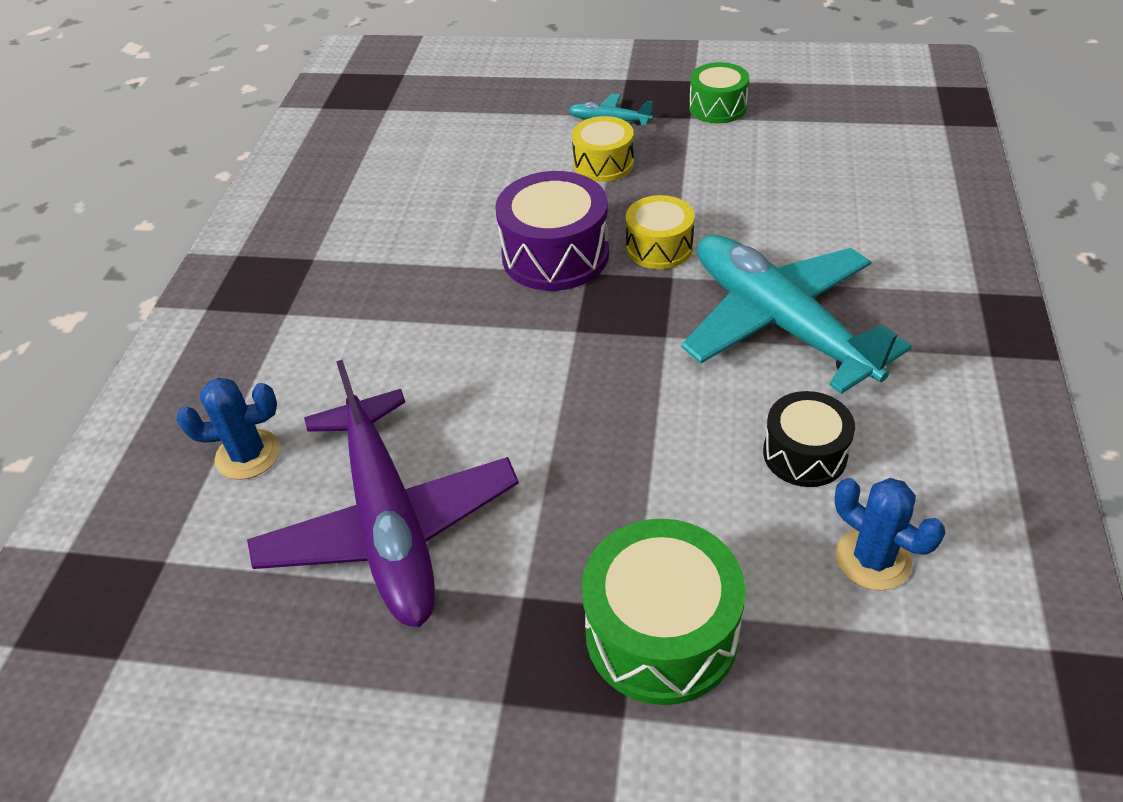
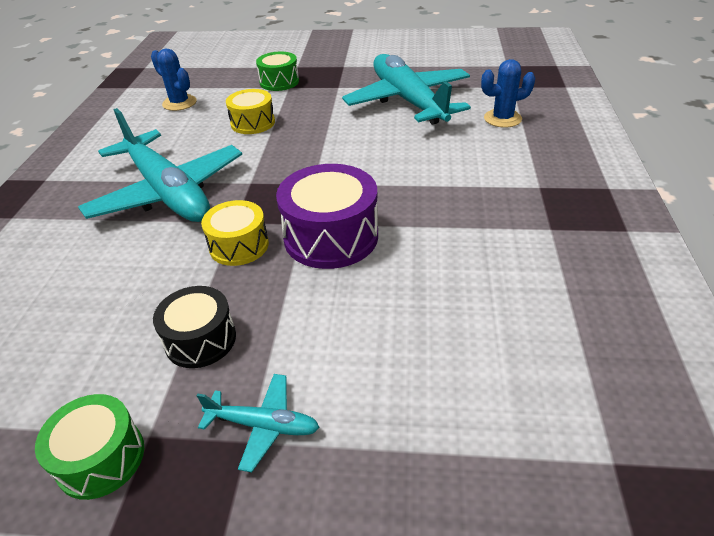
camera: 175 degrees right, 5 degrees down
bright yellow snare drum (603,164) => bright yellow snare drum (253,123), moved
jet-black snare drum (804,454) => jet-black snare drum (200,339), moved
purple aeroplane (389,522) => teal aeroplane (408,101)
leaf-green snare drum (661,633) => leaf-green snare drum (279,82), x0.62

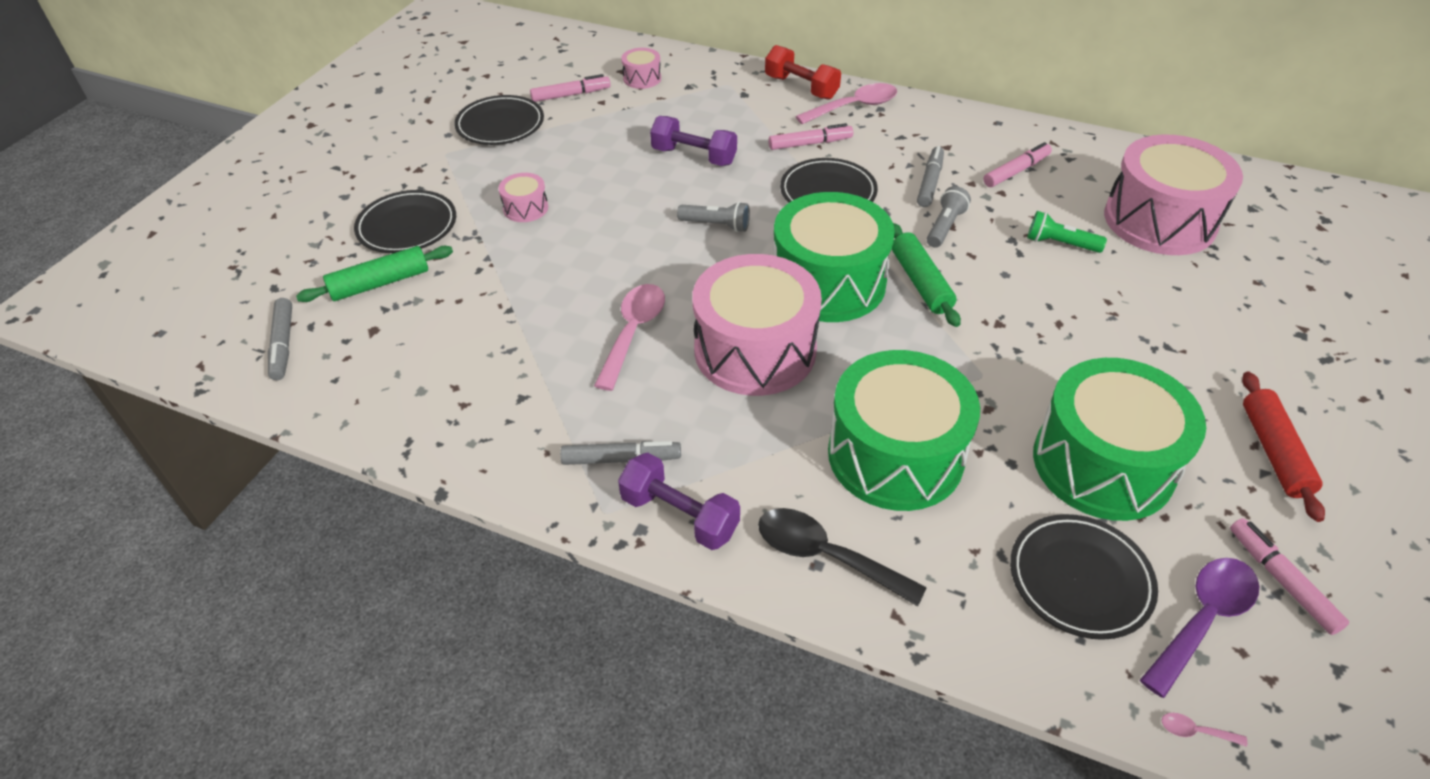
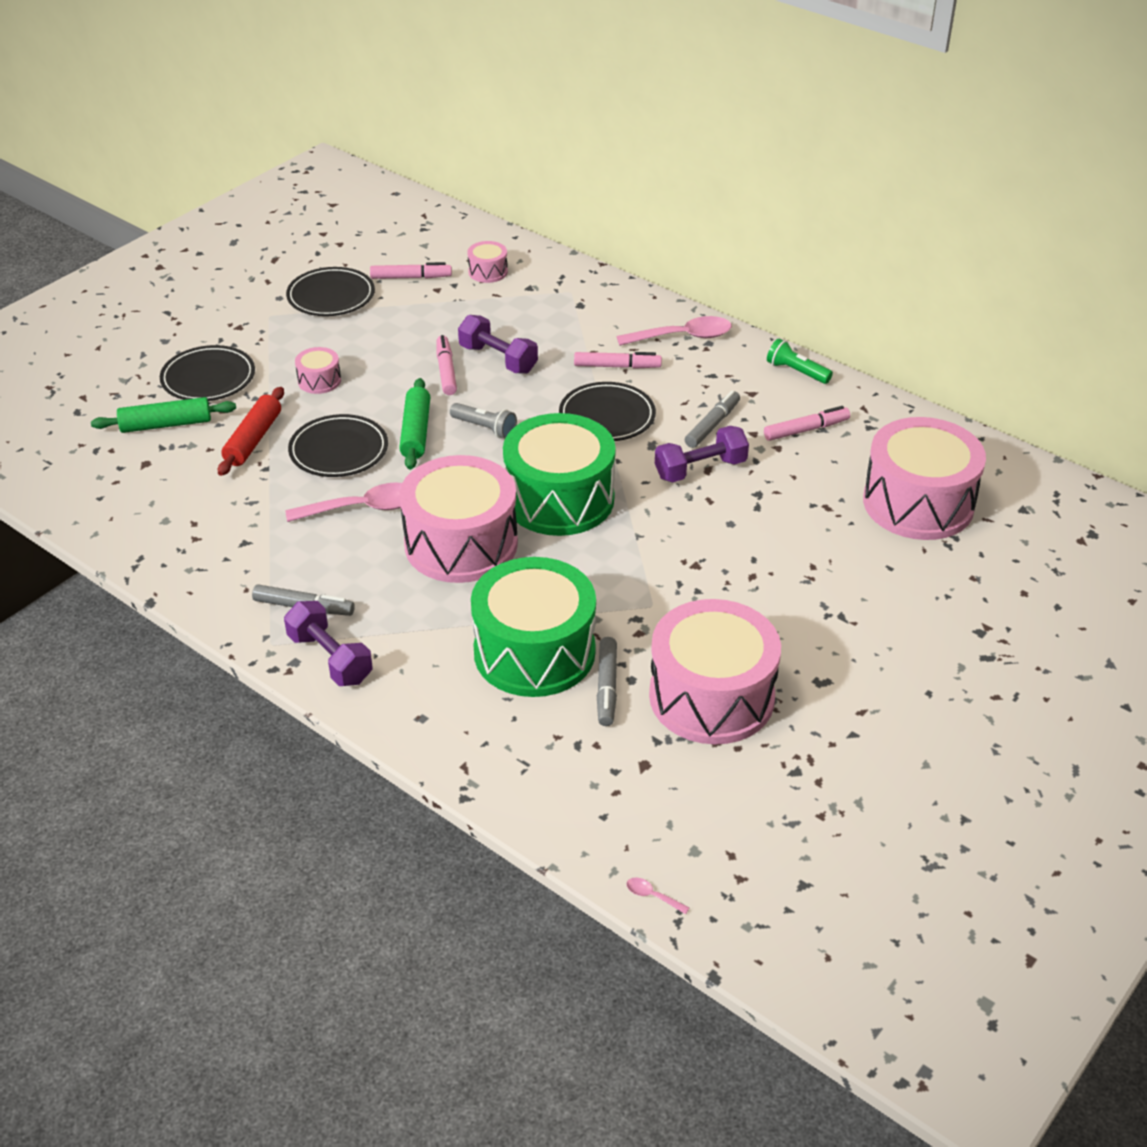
camera: 15 degrees right, 5 degrees down
jet-black teaspoon (826,556) => nothing
scarlet dumbbell (801,87) => nothing
purple teaspoon (1202,619) => nothing
grey felt pen (283,344) => grey felt pen (606,687), moved
leaf-green pastry roller (920,282) => leaf-green pastry roller (415,432), moved
jet-black dinner plate (1079,579) => jet-black dinner plate (339,451), moved
leaf-green flashlight (1059,244) => leaf-green flashlight (796,372), moved
rosy felt pen (1281,580) => rosy felt pen (446,371), moved
scarlet pastry roller (1274,452) => scarlet pastry roller (253,439), moved
grey flashlight (944,226) => purple dumbbell (700,469)
leaf-green snare drum (1103,463) => rosy snare drum (711,696)
rosy teaspoon (633,332) => rosy teaspoon (363,508), 45 degrees clockwise

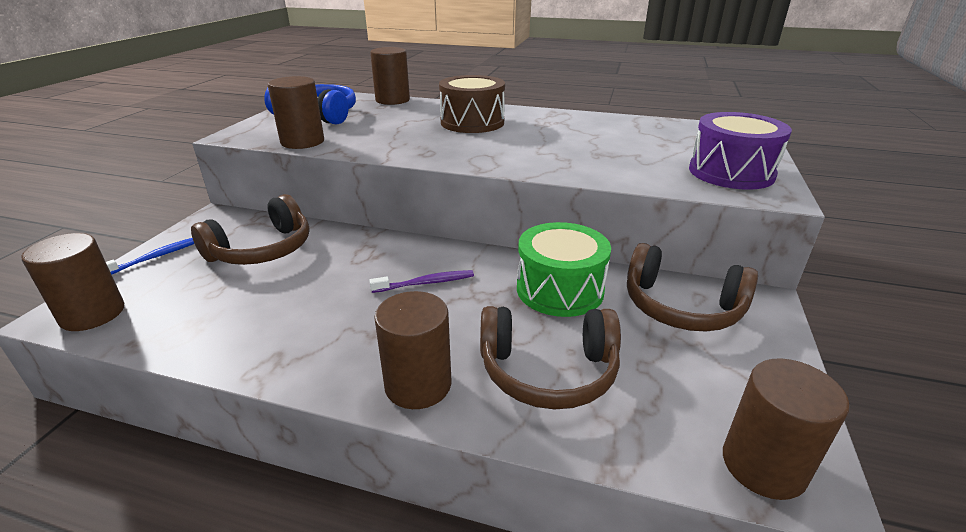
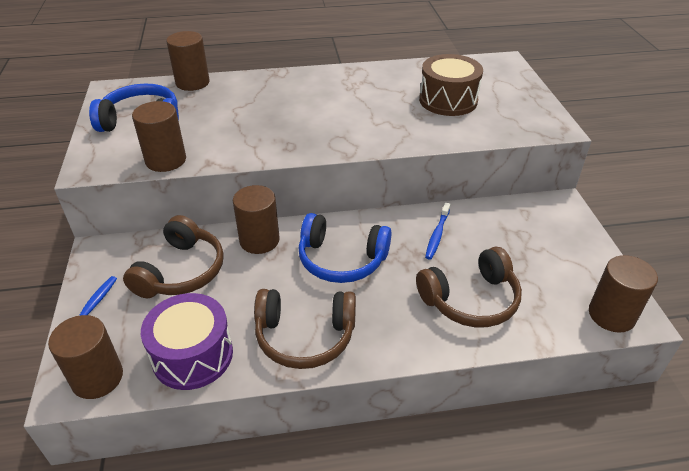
camera: 25 degrees left, 10 degrees up
dark brown cylinder (418,384) => dark brown cylinder (259,240), moved
dark brown snare drum (472,122) => dark brown snare drum (448,100), moved
dark brown headset (681,307) => dark brown headset (305,336), moved
purple snare drum (731,172) => purple snare drum (192,355), moved
purple tooth brush (425,283) => royal blue headset (341,260)
leaf-green snare drum (560,289) => royal blue tooth brush (437,235)

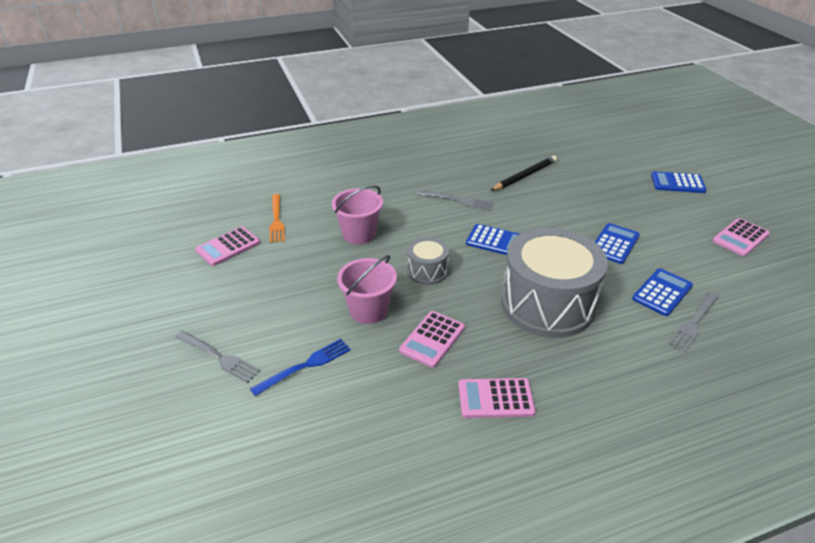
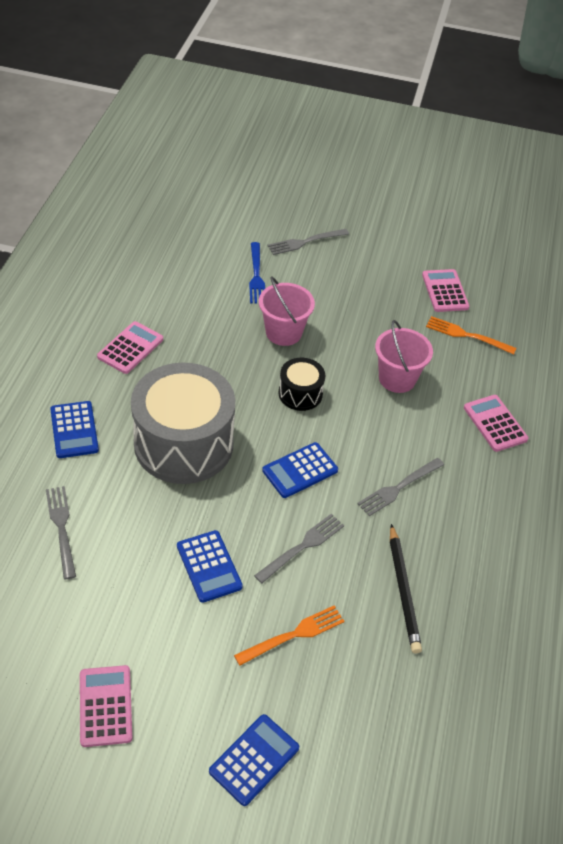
camera: 120 degrees right, 10 degrees up
nothing => orange-coloured table fork (294,634)
nothing => grey table fork (302,546)
rosy calculator (432,339) => rosy calculator (495,423), moved
royal blue calculator (662,292) => royal blue calculator (74,430), moved
grey snare drum (427,271) => jet-black snare drum (300,393)

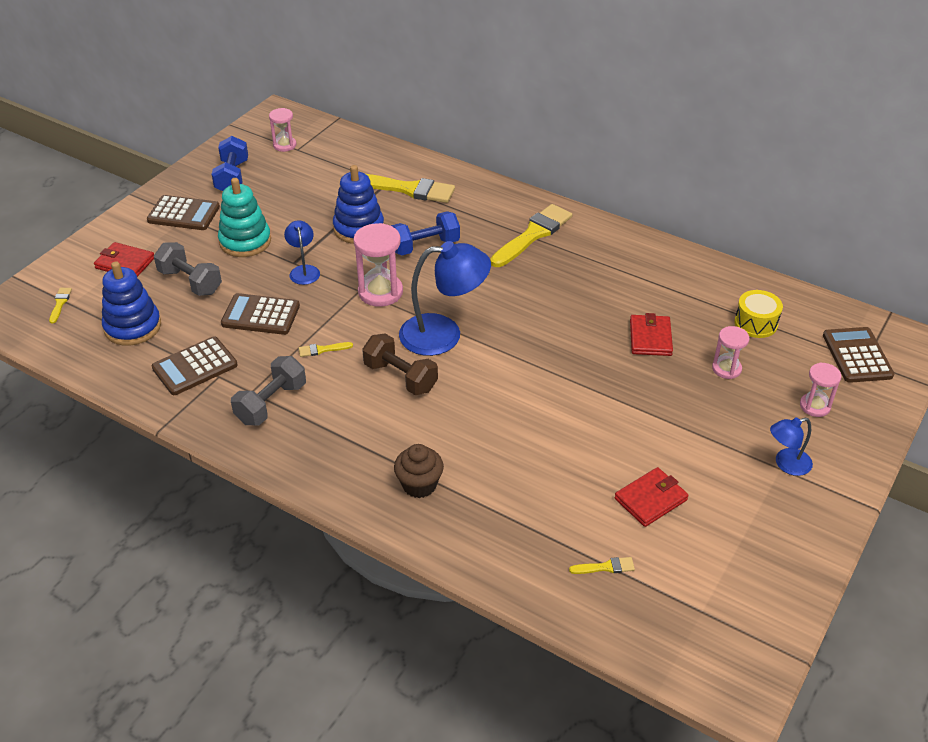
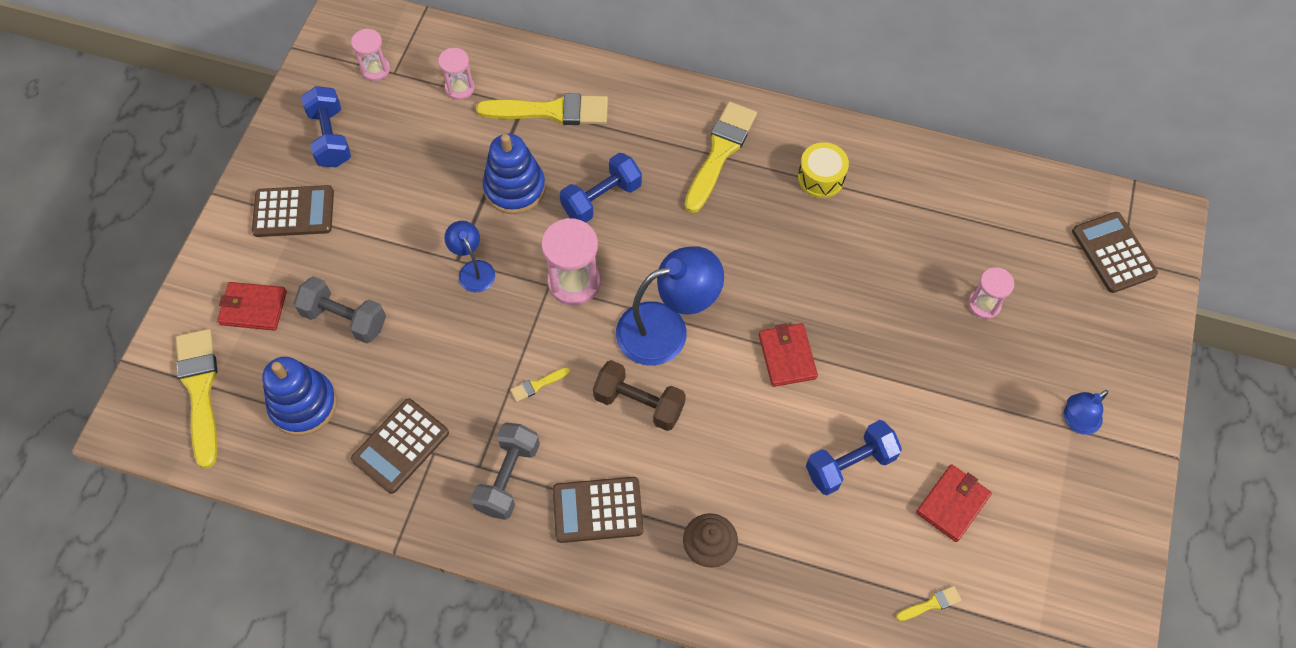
camera: 15 degrees left, 20 degrees up
teal stacking rings (245,241) => nothing
nothing => royal blue dumbbell (850,464)
dark brown calculator (261,315) => dark brown calculator (597,510), moved
scarlet card wallet (650,338) => scarlet card wallet (787,356), moved
bright yellow snare drum (755,323) => bright yellow snare drum (821,178), moved
rosy hourglass (815,406) => rosy hourglass (460,88), moved
bright yellow paint brush (60,303) => bright yellow paint brush (200,390), x2.34

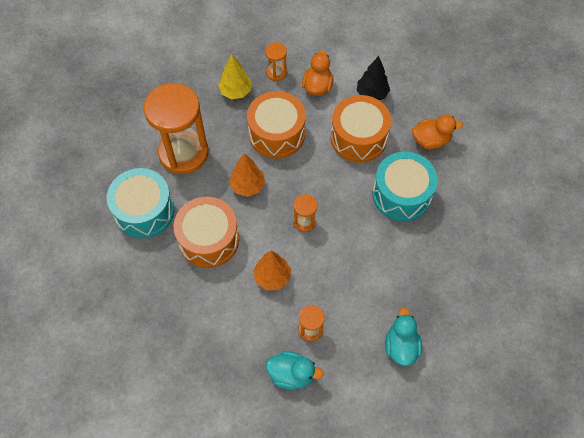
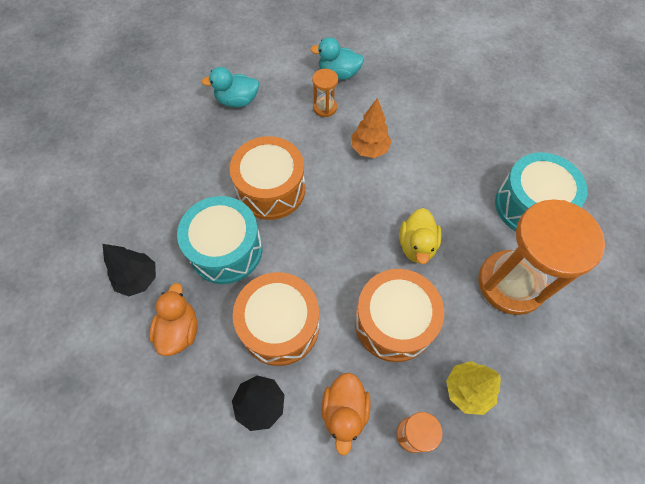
camera: 175 degrees right, 0 degrees up
orange-coloured hourglass (304,221) => nothing
nothing => jet-black tree (138,279)
orange-coloured snare drum (209,239) => orange-coloured snare drum (271,189), moved
orange-coloured tree (248,186) => bright yellow rubber duck (417,245)
teal rubber duck (401,346) => teal rubber duck (237,101), 90 degrees clockwise
orange-coloured rubber duck (431,140) => orange-coloured rubber duck (179,330), 105 degrees clockwise

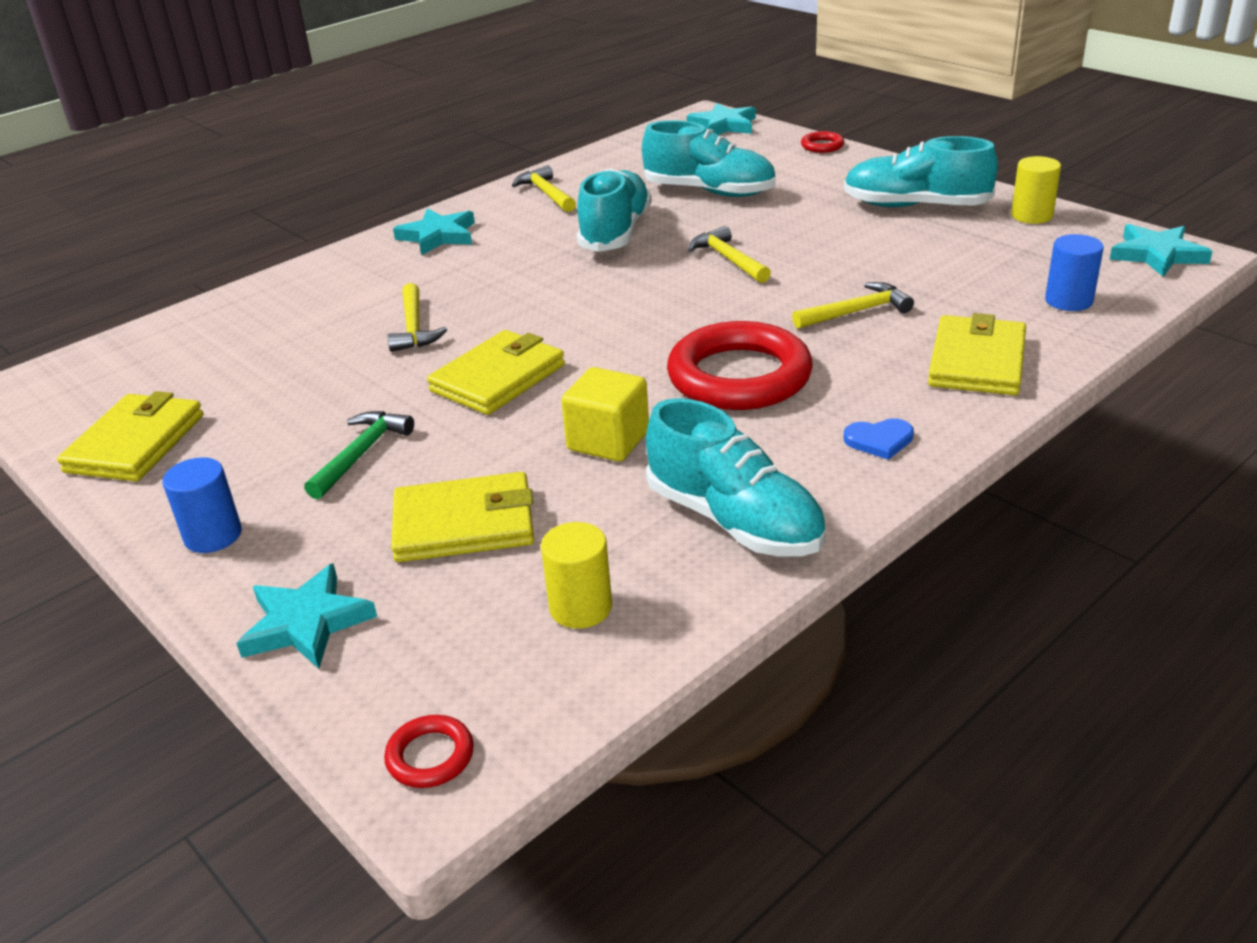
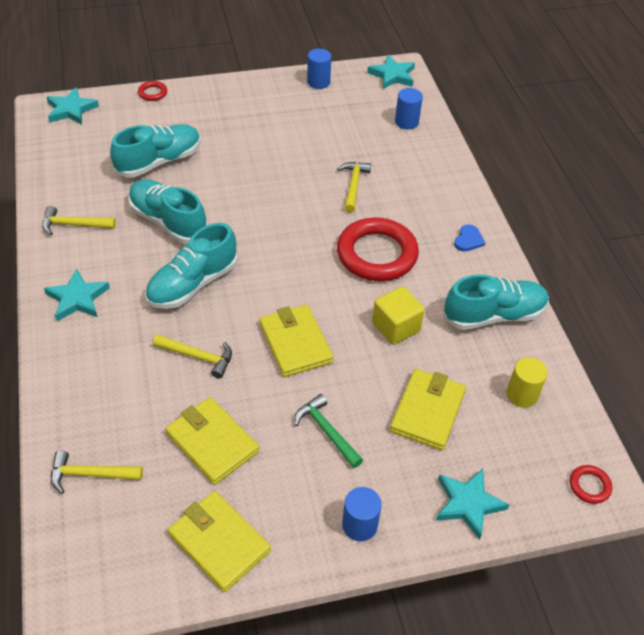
camera: 65 degrees left, 15 degrees up
bright yellow hammer (728,259) => bright yellow hammer (90,474), moved
teal lace-up shoe (915,206) => teal lace-up shoe (193,284), moved
bright yellow card wallet (976,361) => bright yellow card wallet (212,442), moved
bright yellow cylinder (1031,216) => royal blue cylinder (318,82)

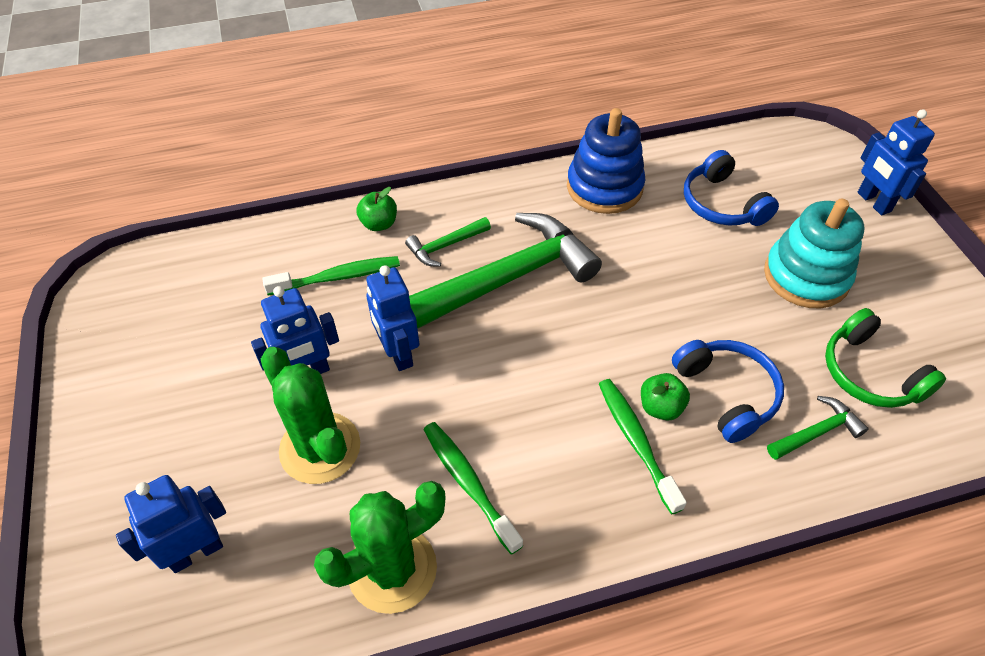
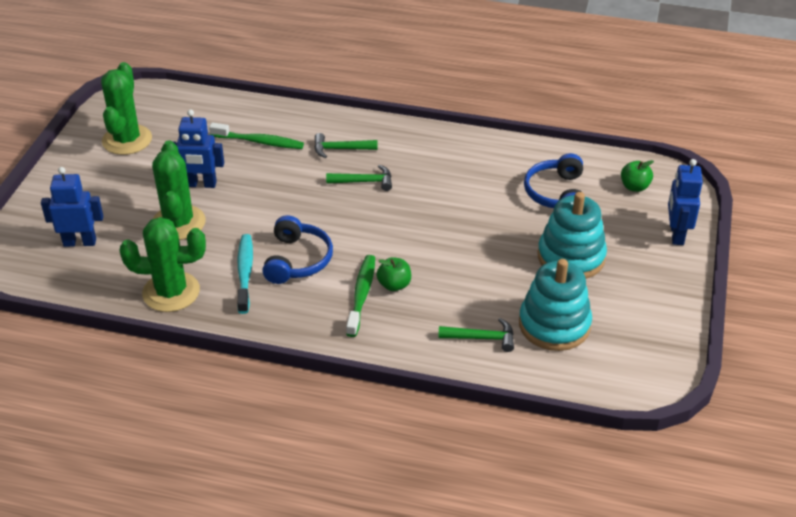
camera: 30 degrees right, 10 degrees down
royal blue toy robot (398,353) => nothing
royal blue stacking rings (604,187) => nothing
nothing => leaf-green saguaro cactus (127,140)
leaf-green toy apple (379,224) => leaf-green toy apple (634,187), moved
royal blue headset (727,393) => royal blue headset (297,260), moved
leaf-green headset (869,373) => teal stacking rings (554,325)
leaf-green tooth brush (468,483) => teal tooth brush (245,273)
leaf-green hammer (508,278) => leaf-green hammer (364,182), x0.45

